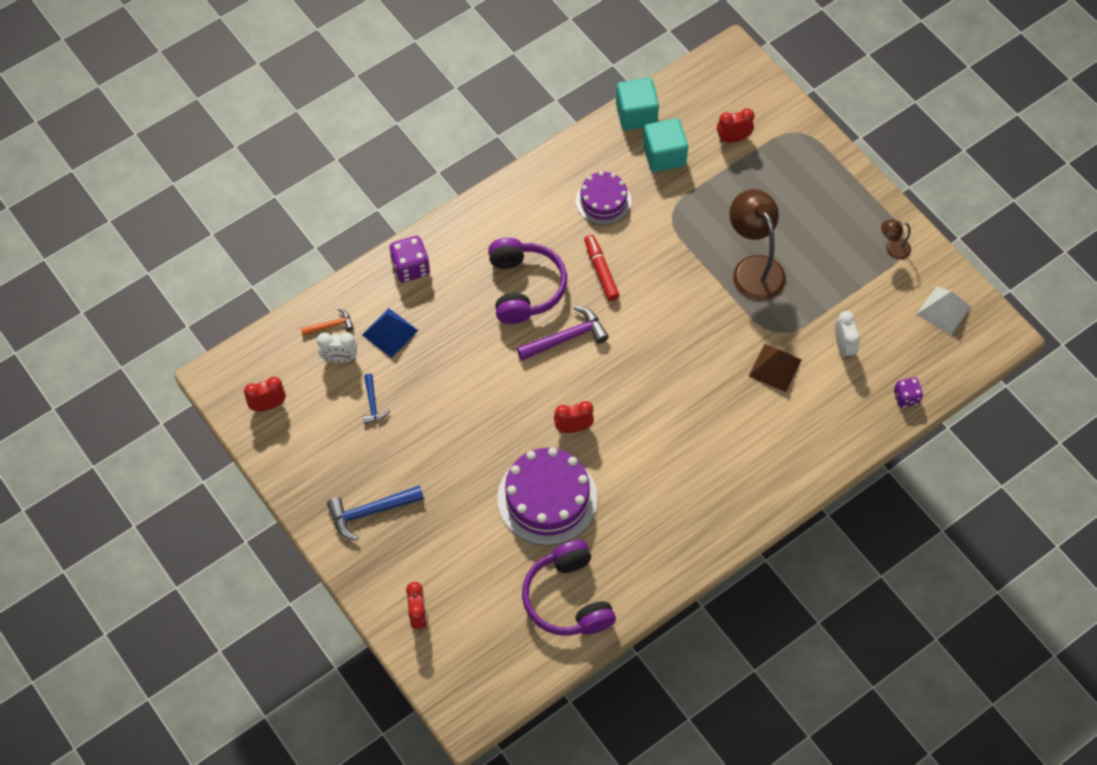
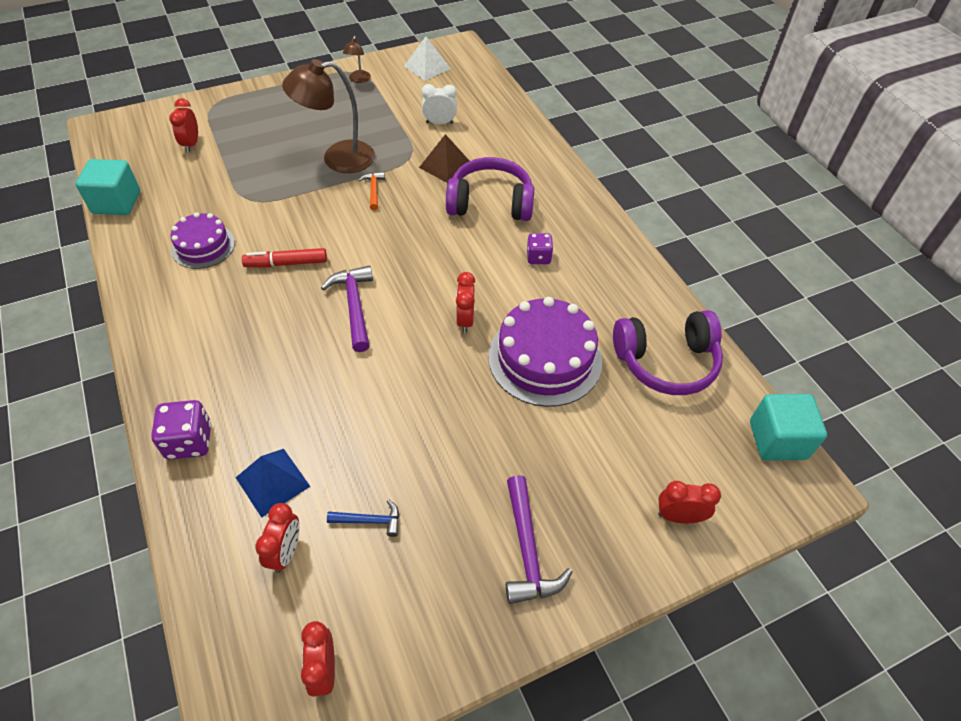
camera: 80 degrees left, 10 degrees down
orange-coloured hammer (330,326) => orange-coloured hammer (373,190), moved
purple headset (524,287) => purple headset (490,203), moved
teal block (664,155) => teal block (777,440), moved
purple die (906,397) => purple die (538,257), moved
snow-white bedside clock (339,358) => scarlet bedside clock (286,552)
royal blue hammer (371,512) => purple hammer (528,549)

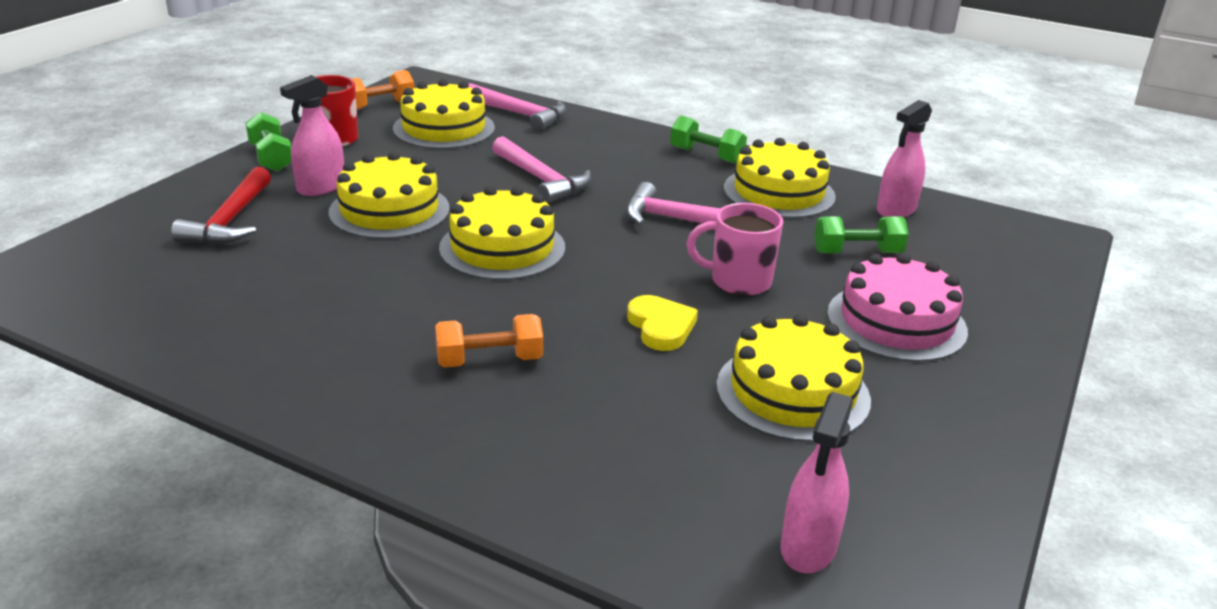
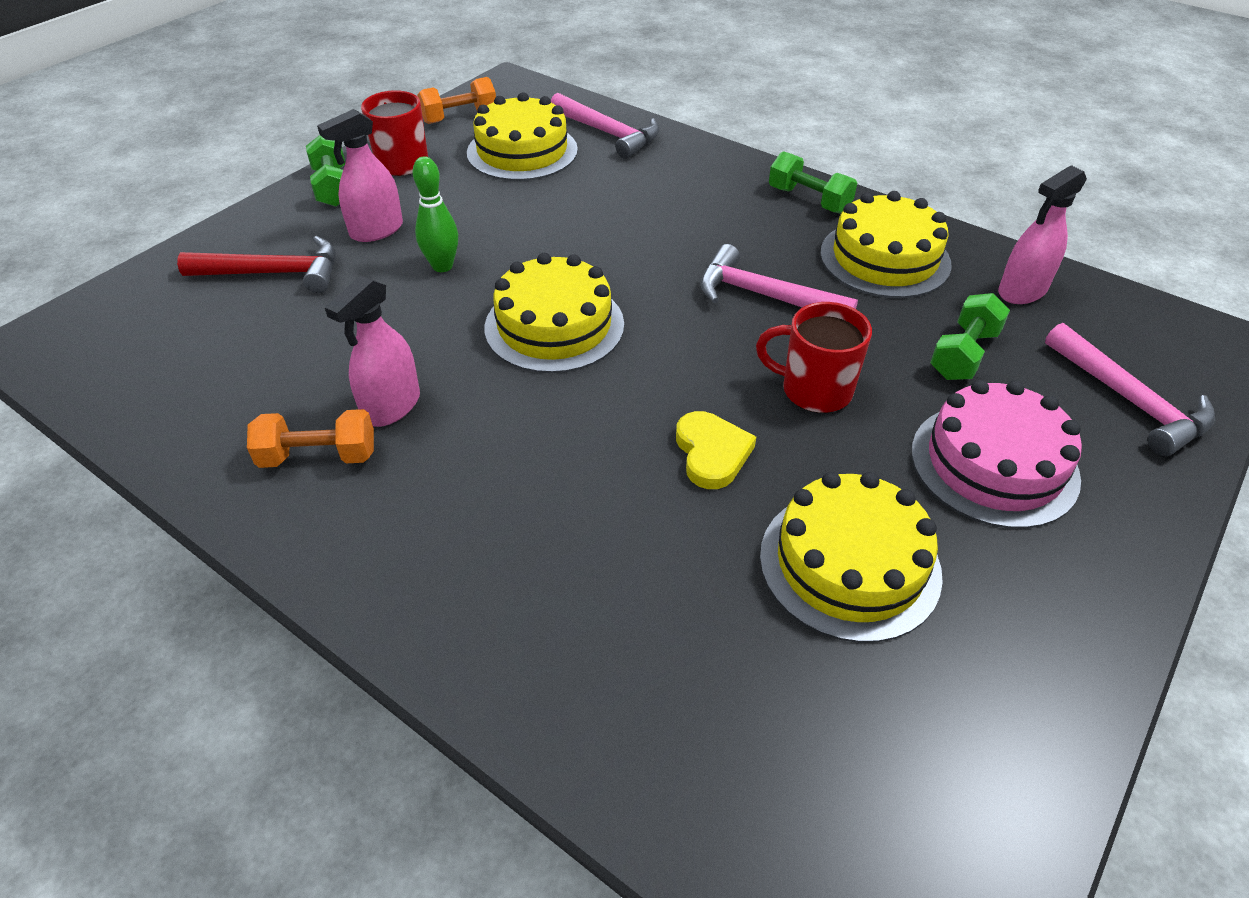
camera: 10 degrees right, 15 degrees up
orange-coloured dumbbell (489,360) => orange-coloured dumbbell (318,456), moved
rosy hammer (541,179) => rosy hammer (1129,401), moved
rosy spray bottle (808,547) => rosy spray bottle (391,407), moved
bright yellow gateau (389,210) => leaf-green tenpin (442,266)
rosy tea mug (738,281) => scarlet tea mug (814,390)
scarlet hammer (231,220) => scarlet hammer (275,273), 105 degrees counterclockwise
leaf-green dumbbell (857,253) => leaf-green dumbbell (963,354), 60 degrees counterclockwise

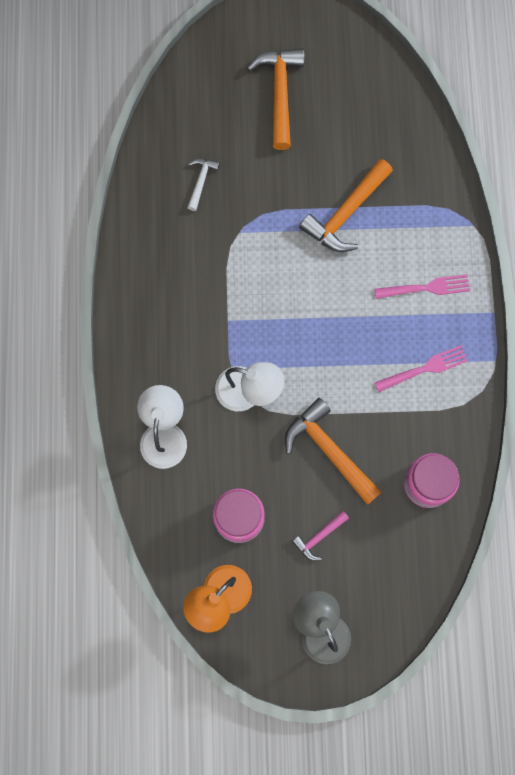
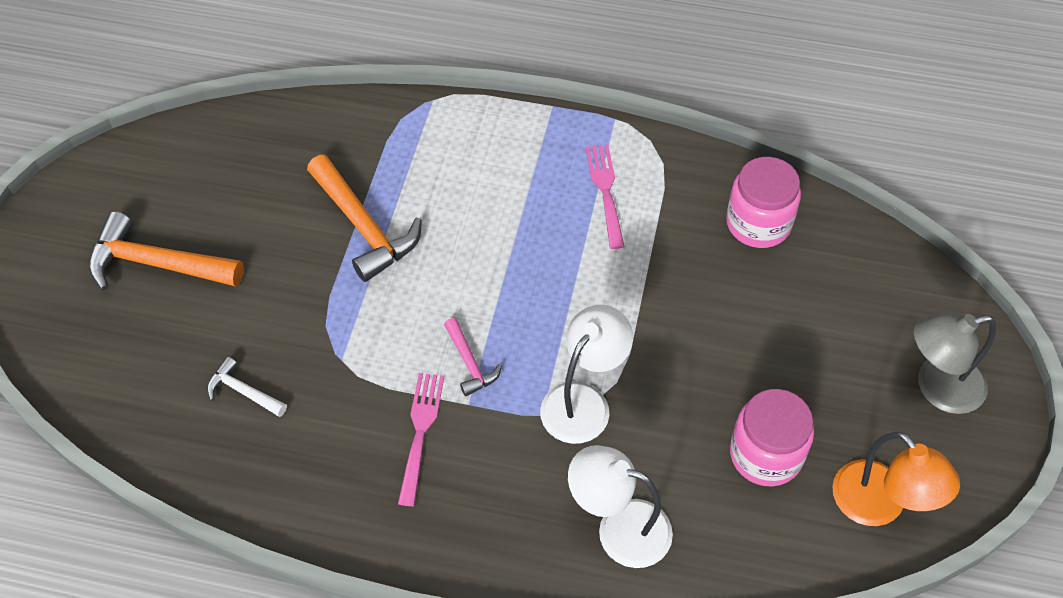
camera: 75 degrees left, 20 degrees down
orange-coloured hammer (329,450) => nothing
rosy hammer (319,537) => rosy hammer (470,363), moved
rosy table fork (425,288) => rosy table fork (420,433), moved

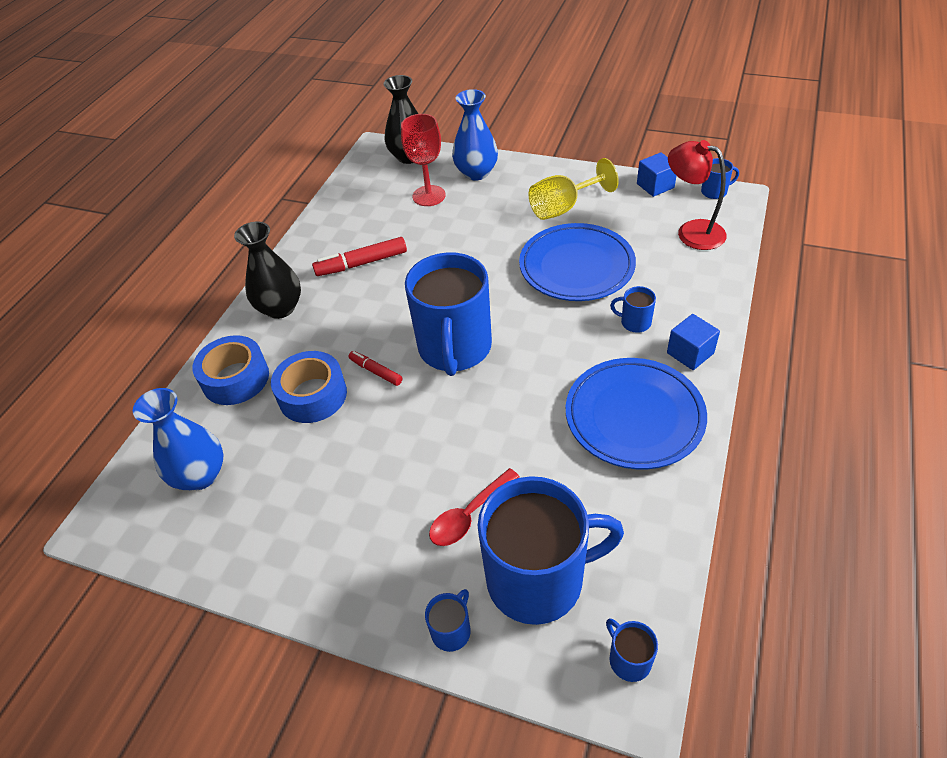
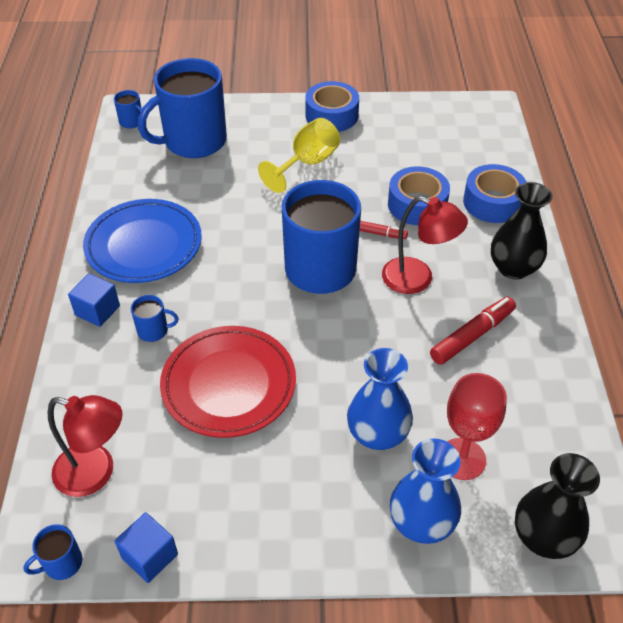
camera: 155 degrees right, 0 degrees up
royal blue tea mug (451,631) => nothing
scarlet teaspoon (469,515) => nothing
nothing => royal blue roll of tape (331,115)
nothing => scarlet lamp (417,279)
royal blue tall vase (200,475) => royal blue tall vase (377,434), moved
bright yellow wine glass (563,208) => bright yellow wine glass (307,163), moved
royal blue dinner plate (576,267) => scarlet dinner plate (229,385)

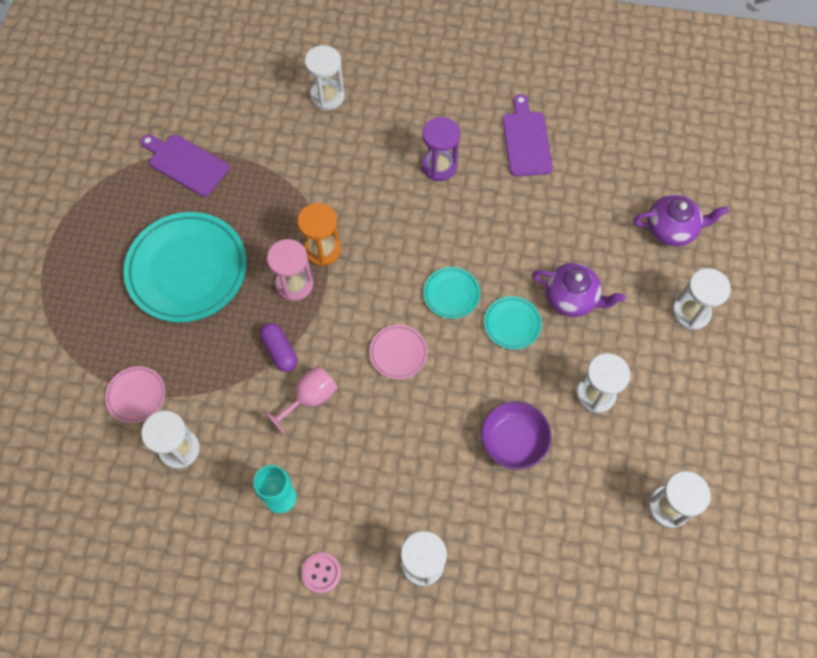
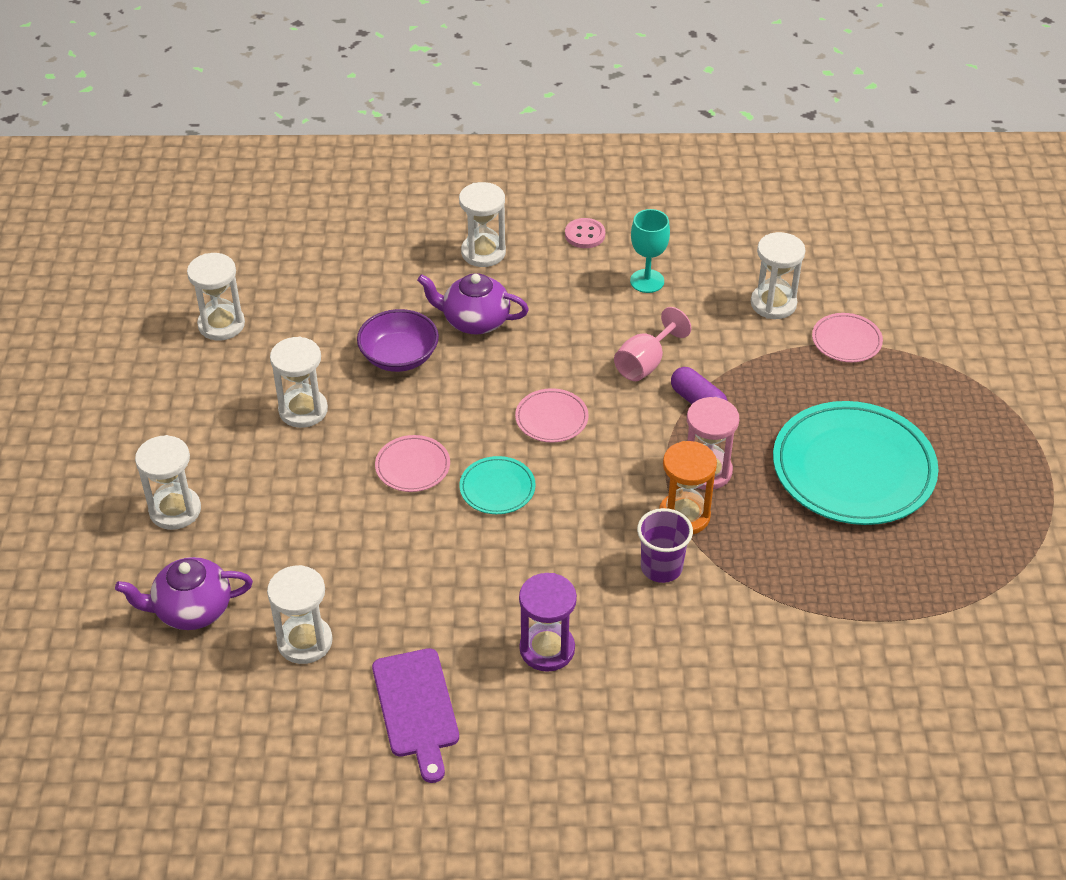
camera: 170 degrees right, 20 degrees down
purple chopping board (186,163) => nothing
nothing => purple cup (661,567)
snow-white hourglass (327,96) => snow-white hourglass (305,642), moved
purple tea pot (571,298) => purple tea pot (474,321), moved
teal dinner plate (512,324) => rosy dinner plate (412,466)

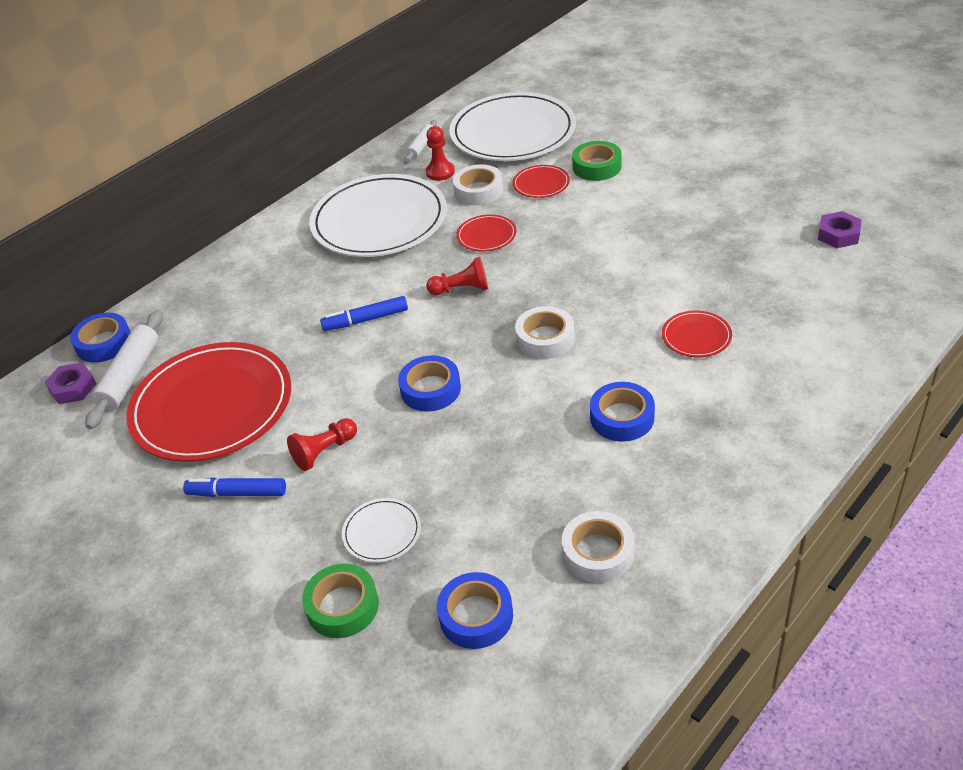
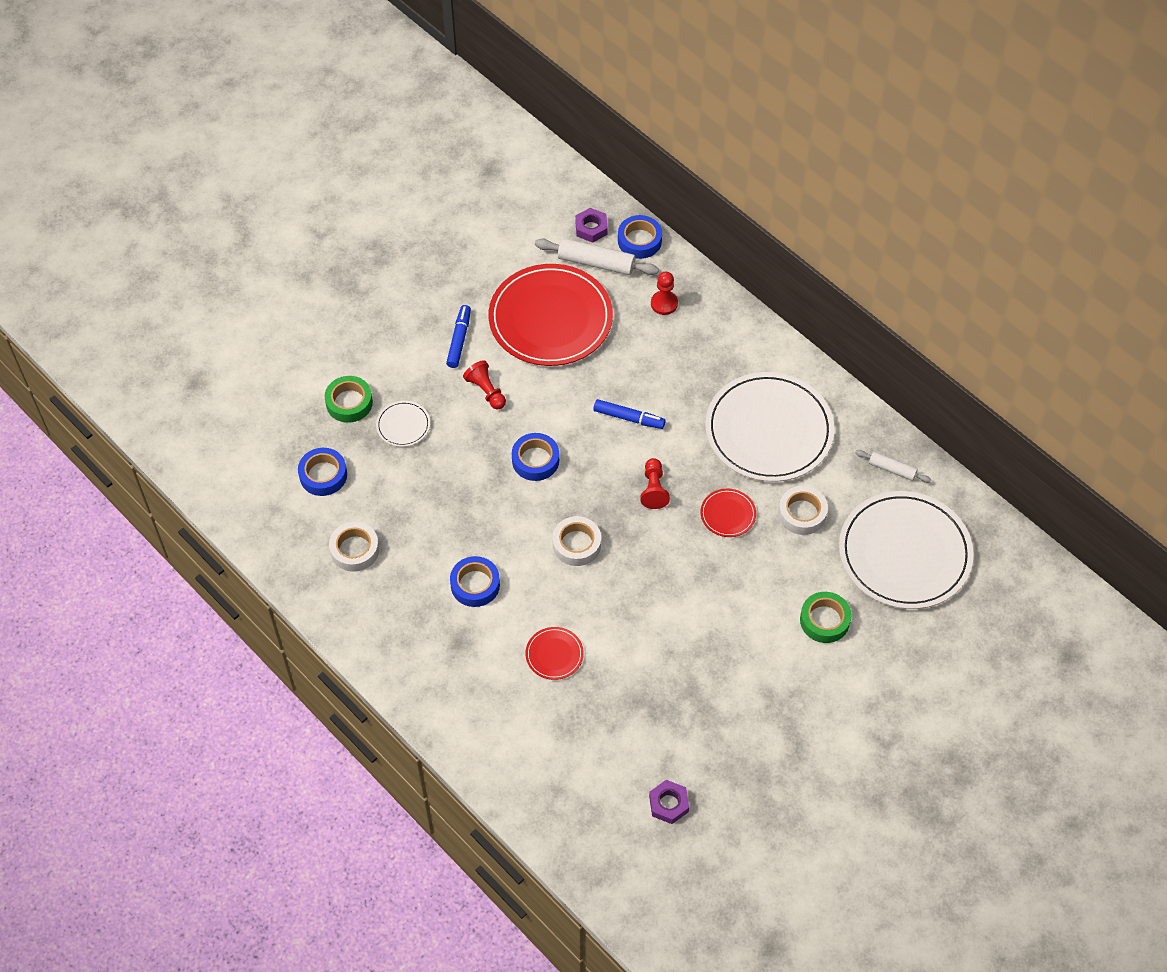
camera: 90 degrees right, 15 degrees up
scarlet dinner plate (541,184) => nothing
scarlet pawn (440,172) => scarlet pawn (664,303), moved
royal blue felt pen (365,320) => royal blue felt pen (629,418), 120 degrees clockwise

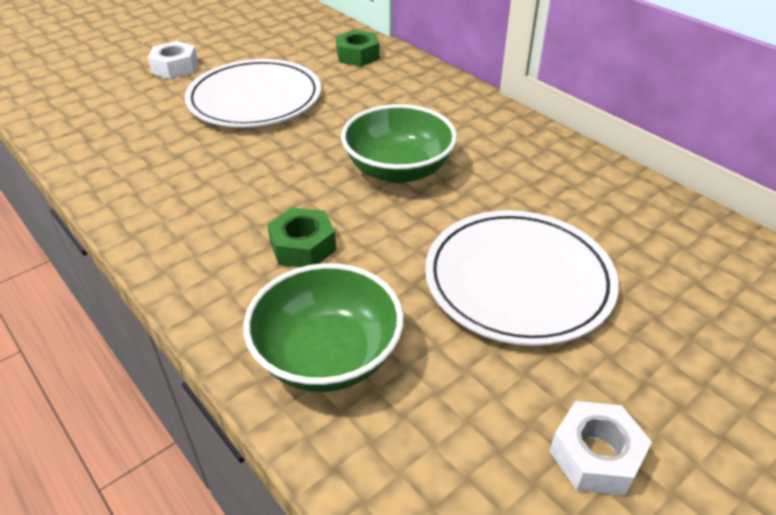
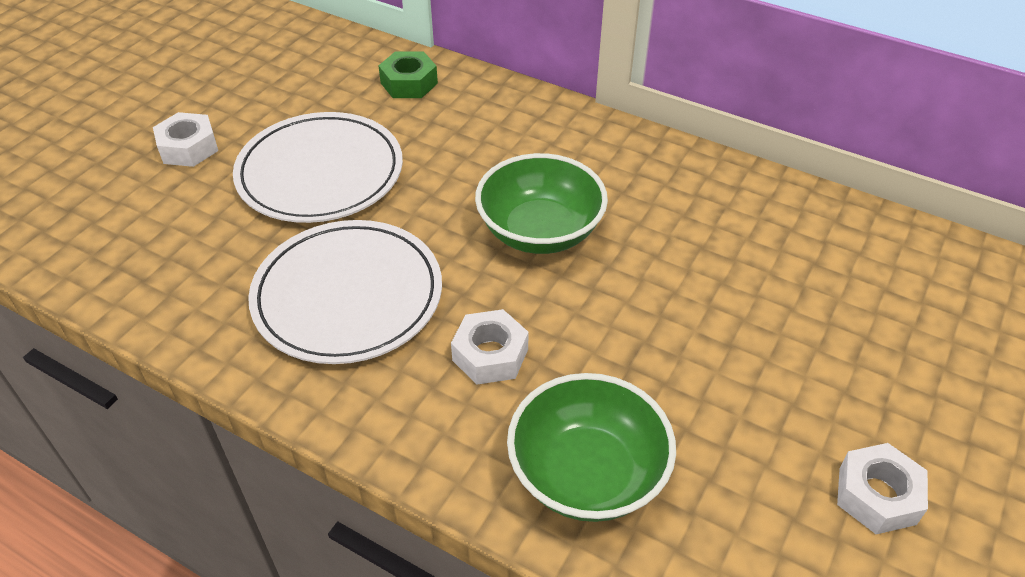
camera: 20 degrees left, 5 degrees up
snow-white dinner plate (518,280) => snow-white dinner plate (348,296), moved
leaf-green nut (303,246) => snow-white nut (490,355)

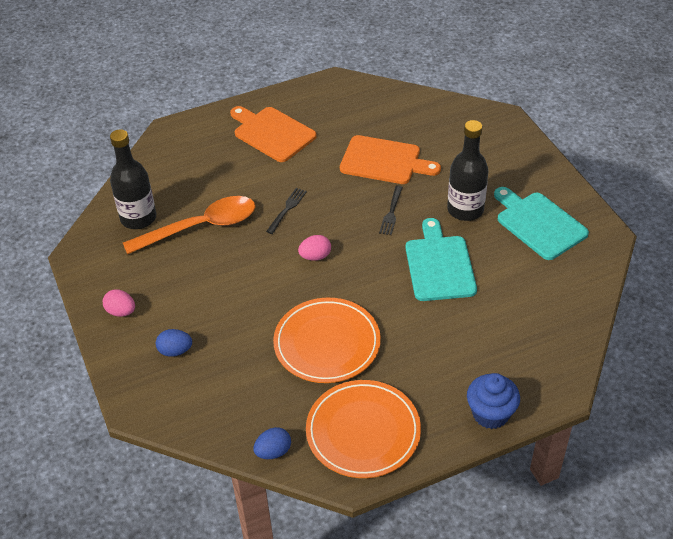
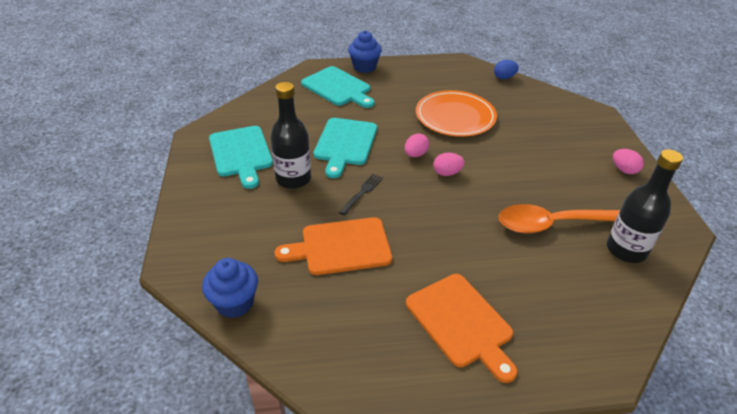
camera: 165 degrees left, 5 degrees down
royal blue egg shape (175,351) => nothing
jet-black table fork (287,209) => nothing
orange-coloured dinner plate (363,431) => nothing
nothing => royal blue cupcake (235,303)
nothing => teal chopping board (338,87)
nothing => rosy egg shape (415,154)
orange-coloured chopping board (384,161) => orange-coloured chopping board (341,247), 45 degrees counterclockwise

